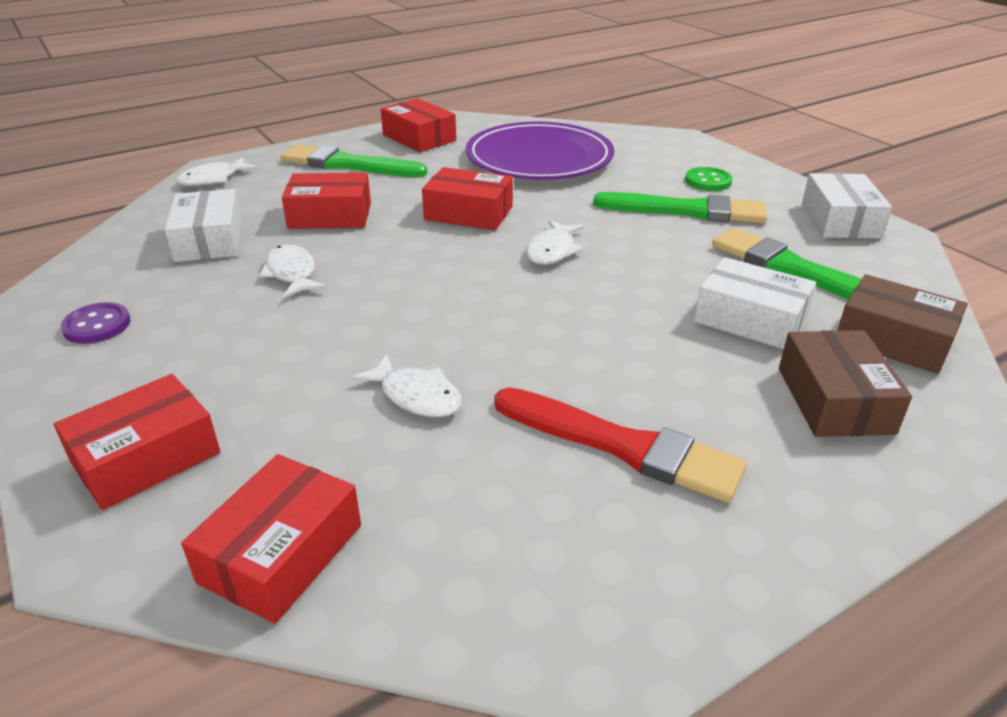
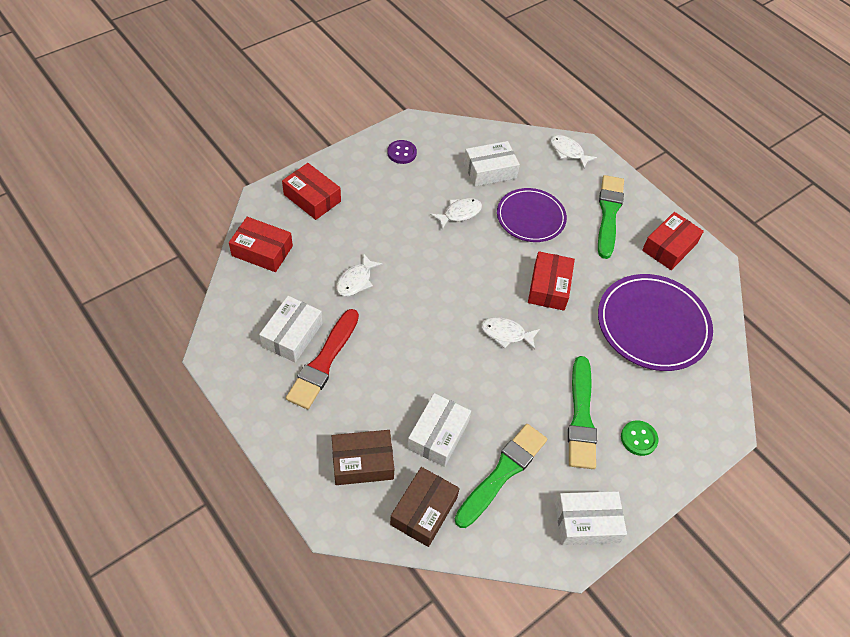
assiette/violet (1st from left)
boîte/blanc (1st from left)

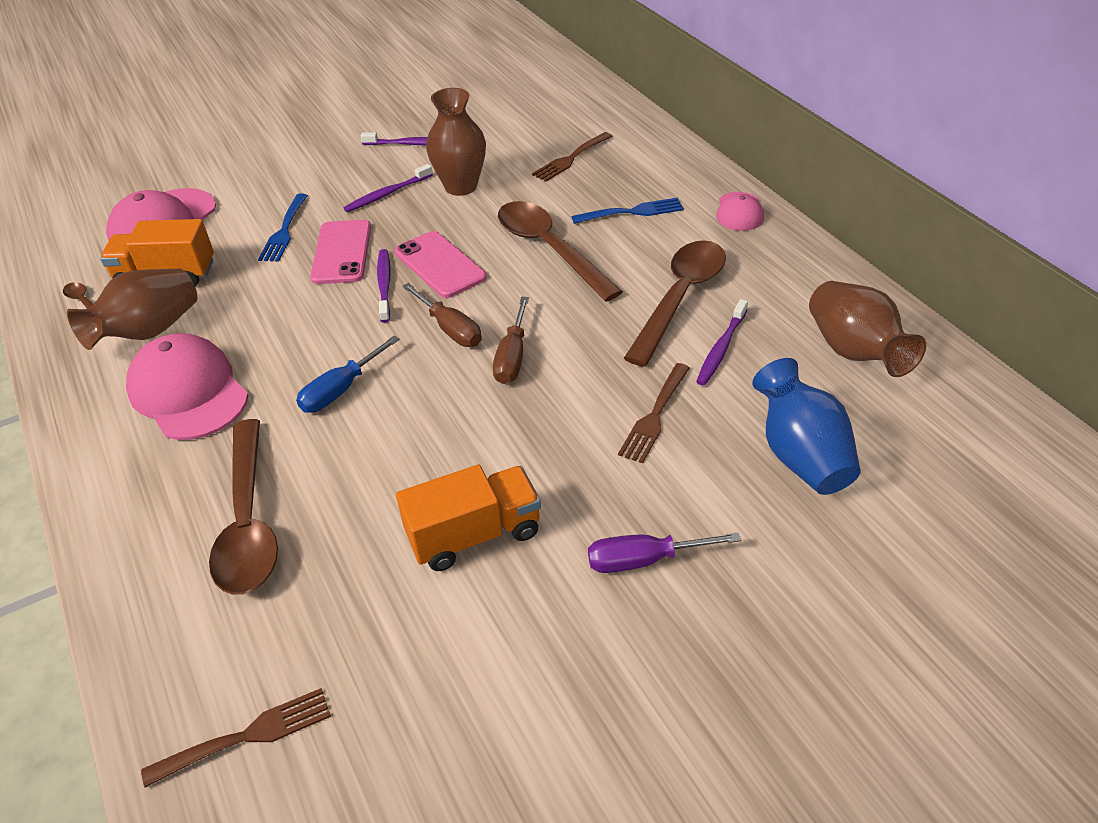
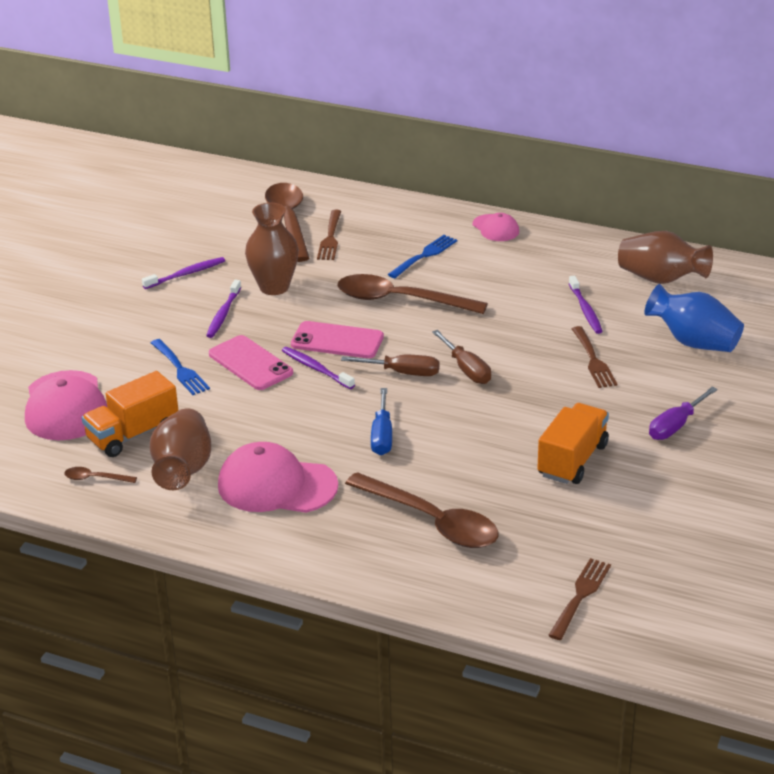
cuillère/marron (2nd from left)

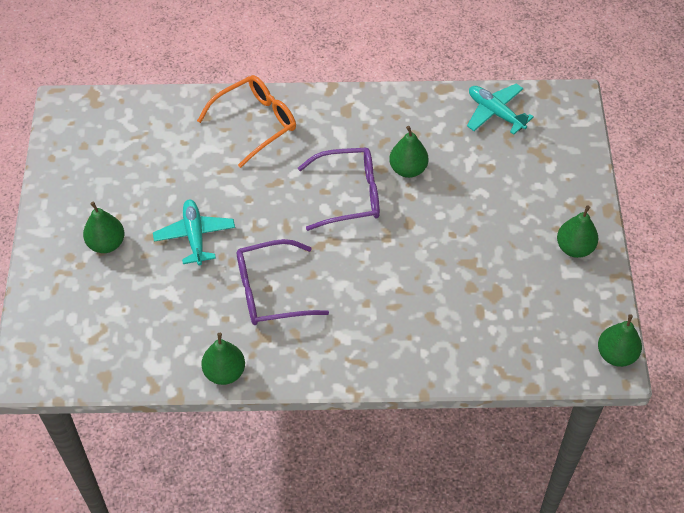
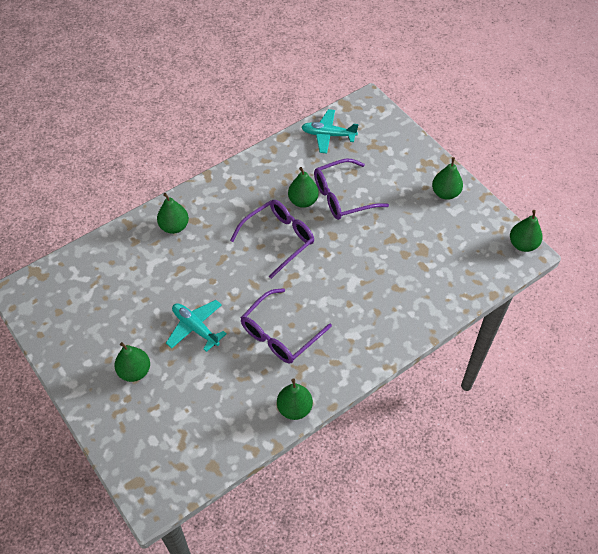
poire/vert (2nd from left)
lunettes/violet (3rd from left)

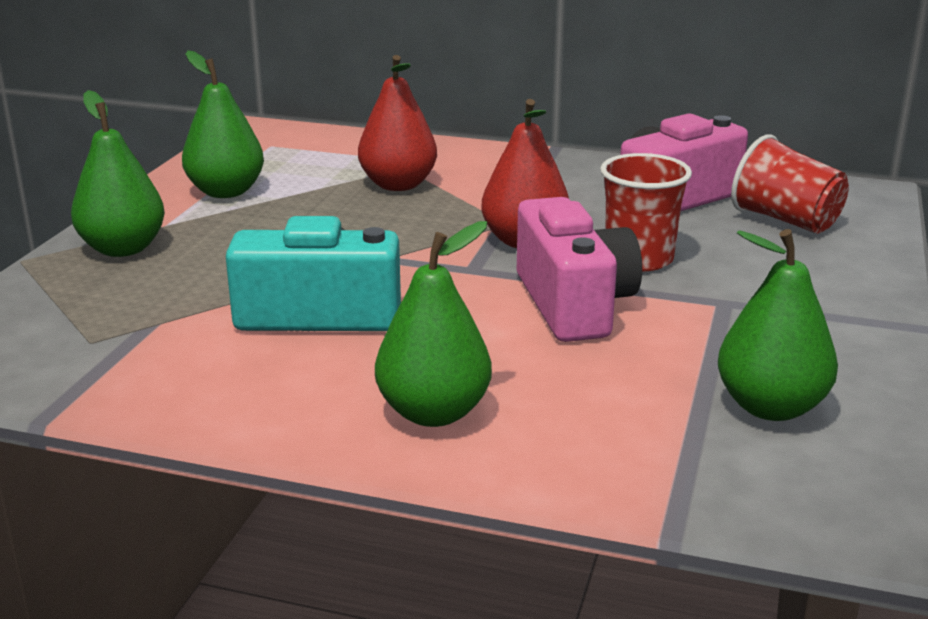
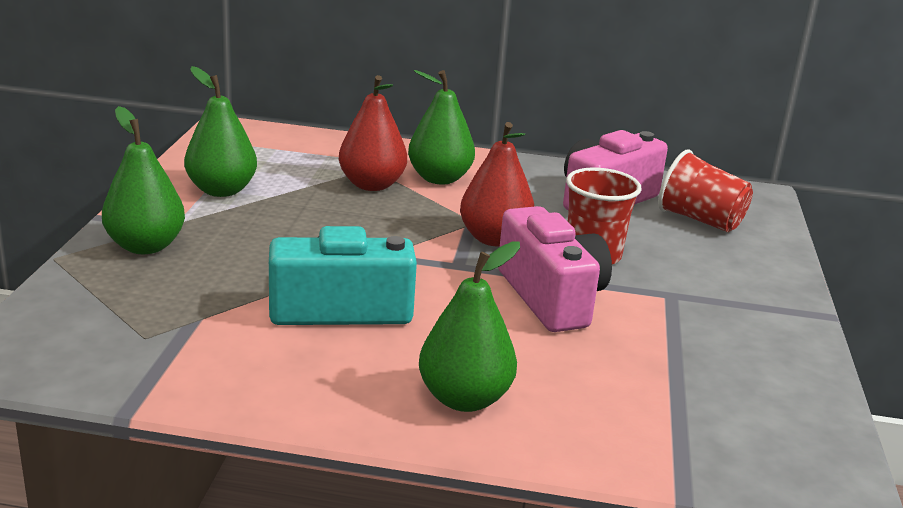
poire/vert (3rd from left)

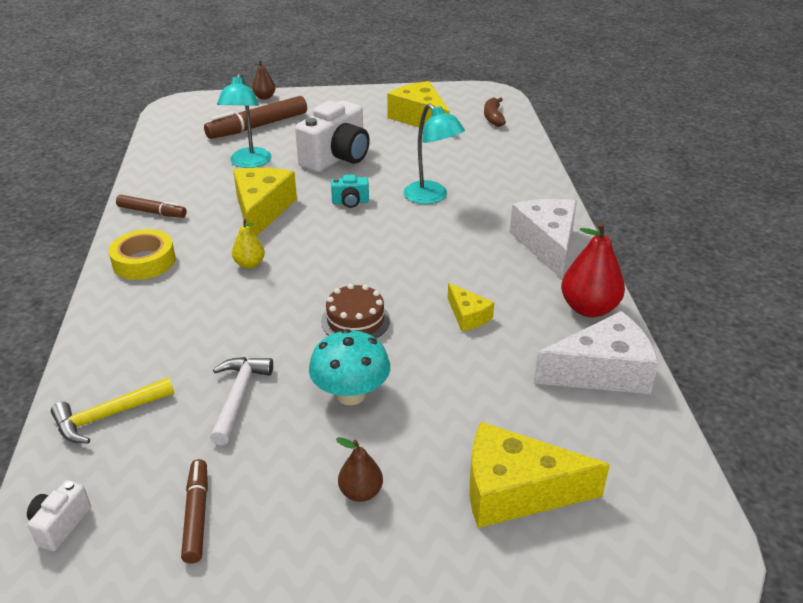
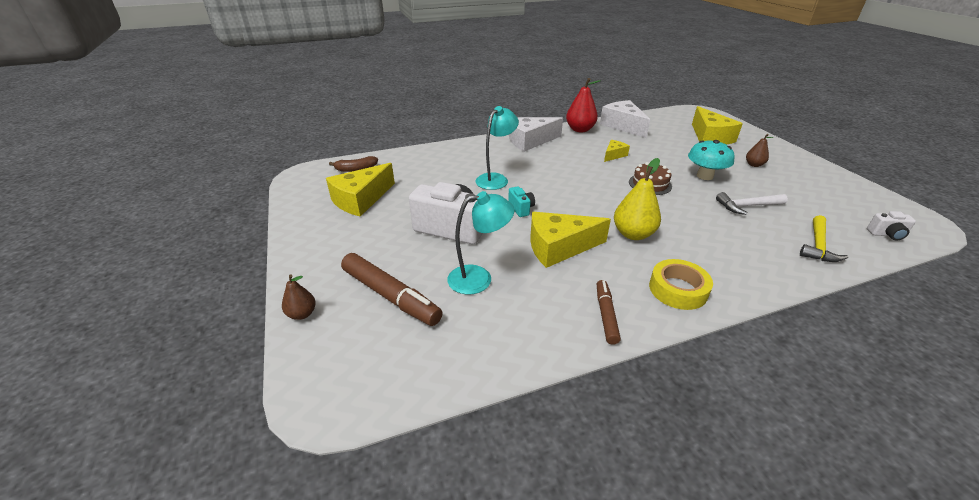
poire/jaune
marteau/jaune
feutre/marron (2nd from left in the first image)

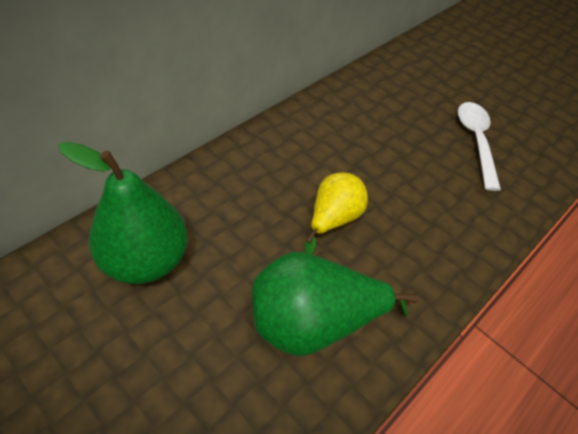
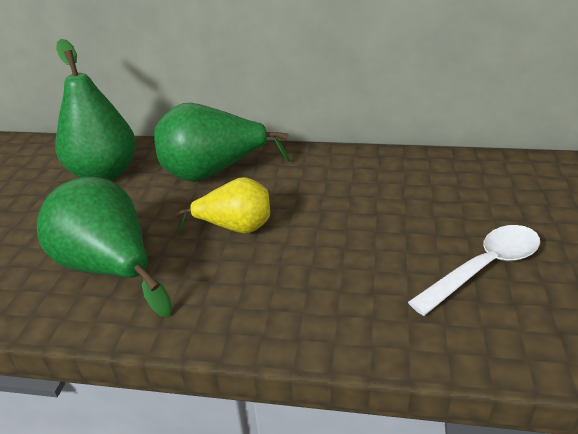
poire/vert (3rd from left)

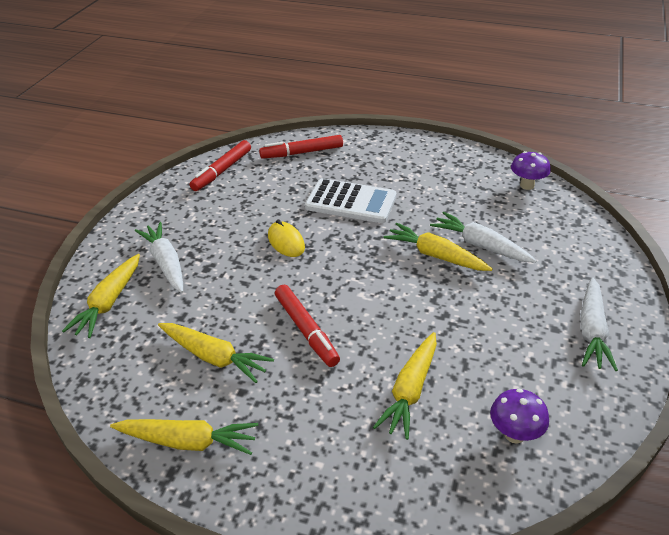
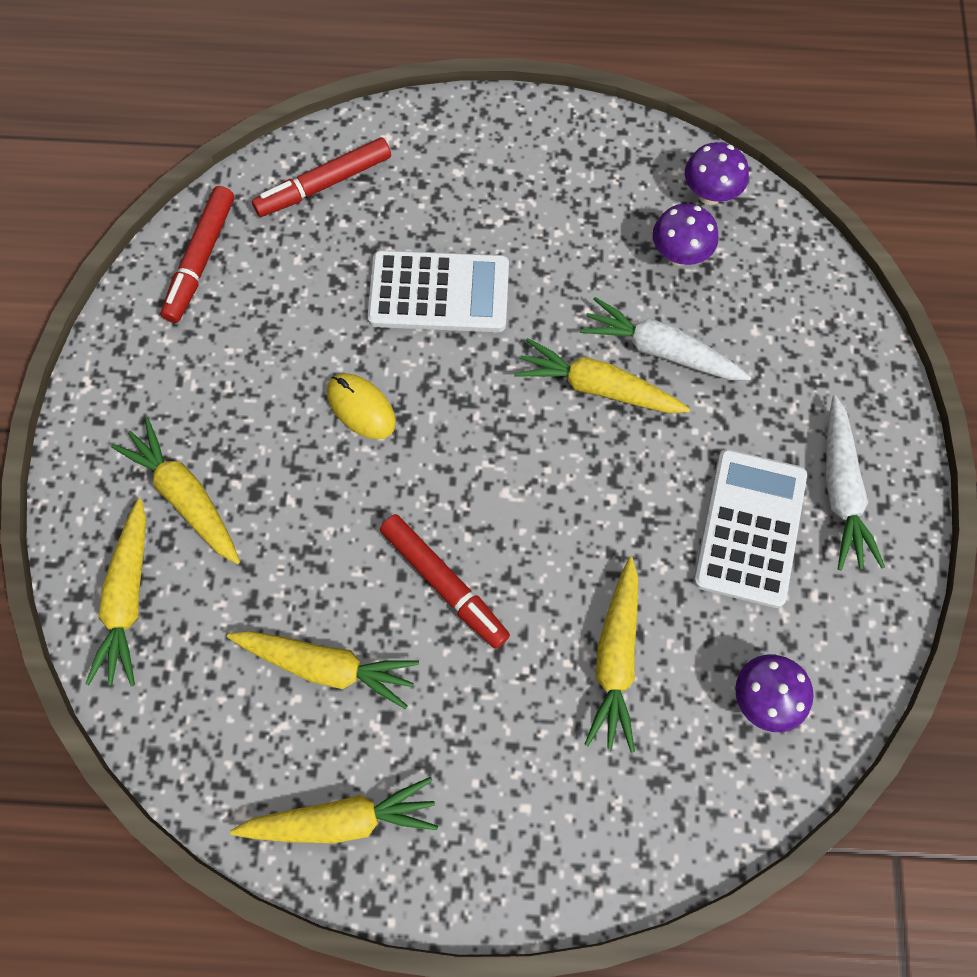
carotte/jaune (2nd from left)
champignon/violet (1st from left)
calculatrice/blanc (2nd from left)

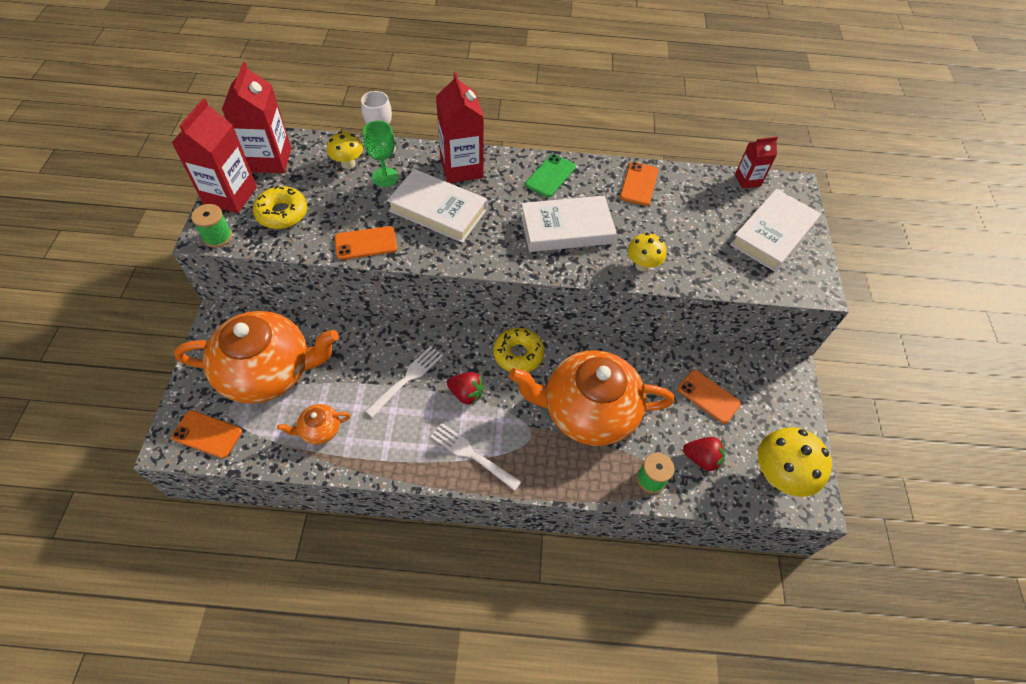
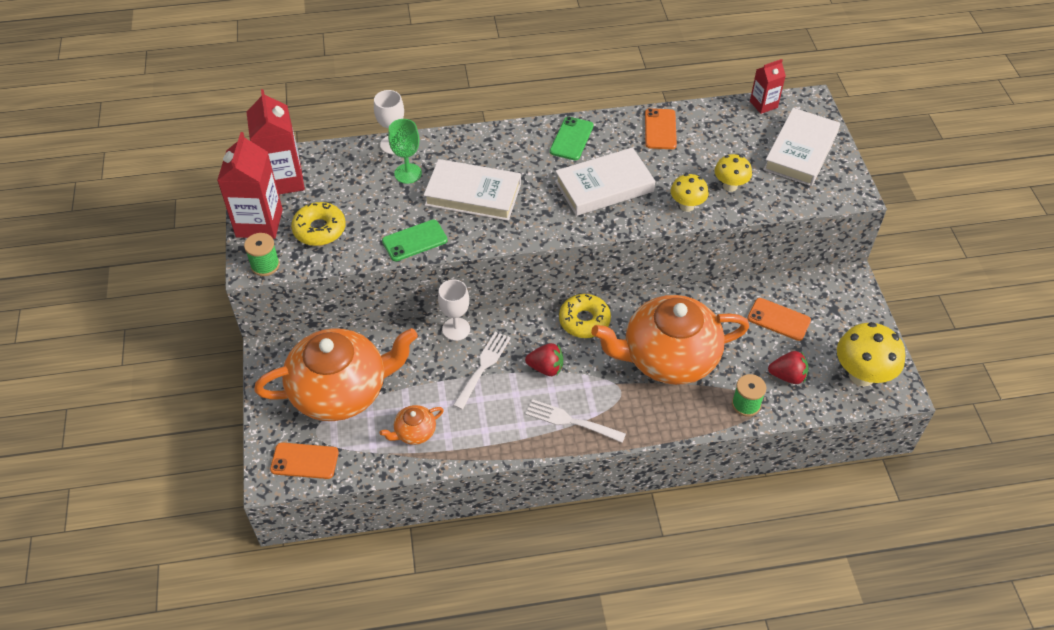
brique de lait/rouge (3rd from left in the first image)
champignon/jaune (2nd from left)
téléphone/vert (1st from left)
verre à pied/blanc (2nd from left)

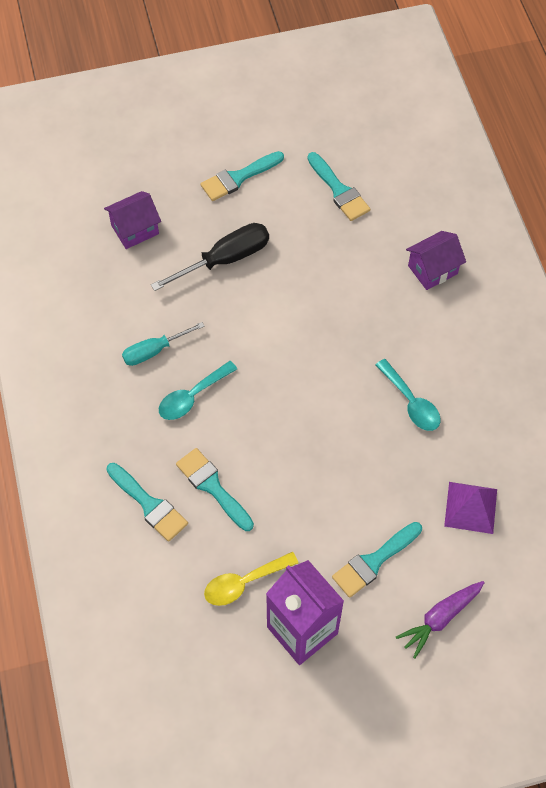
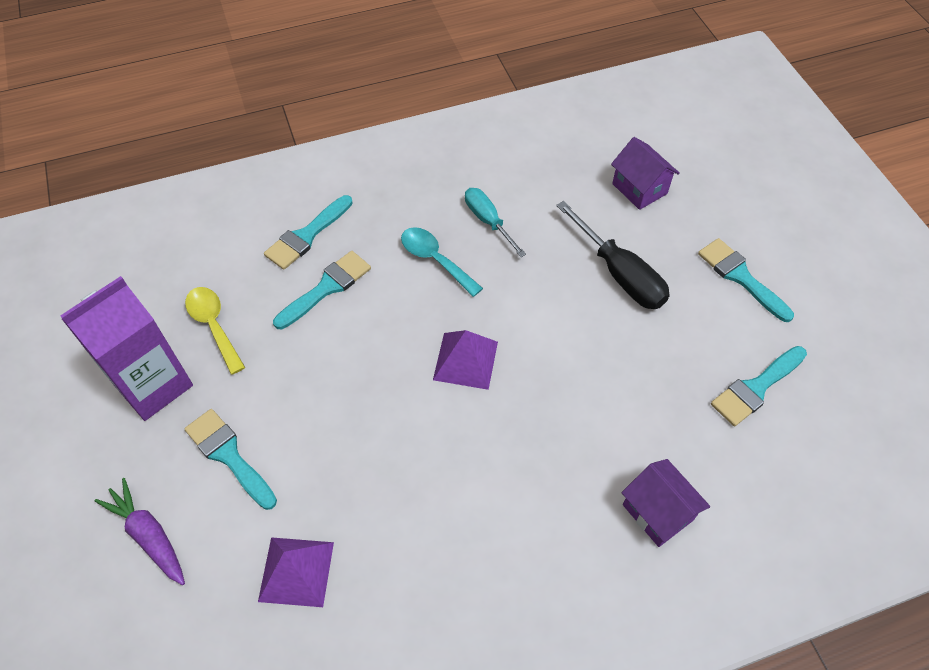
cuillère/turquoise (2nd from left in the first image)
pyramide/violet (2nd from left)

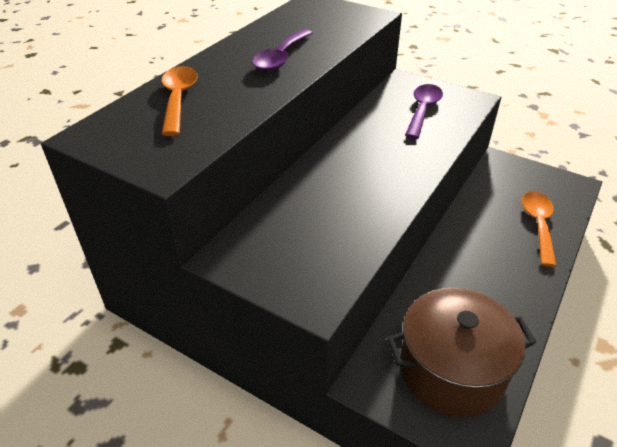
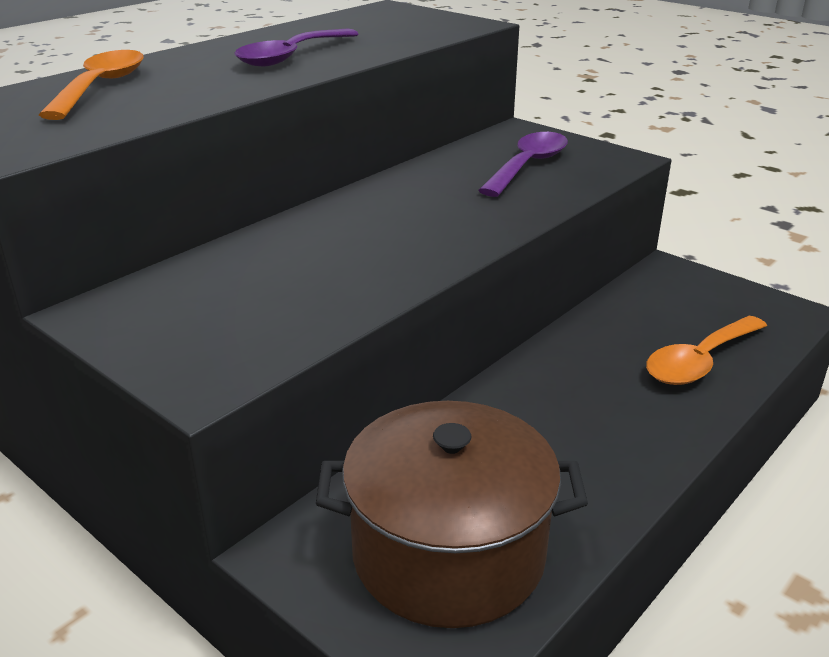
cuillère/orange (2nd from left)

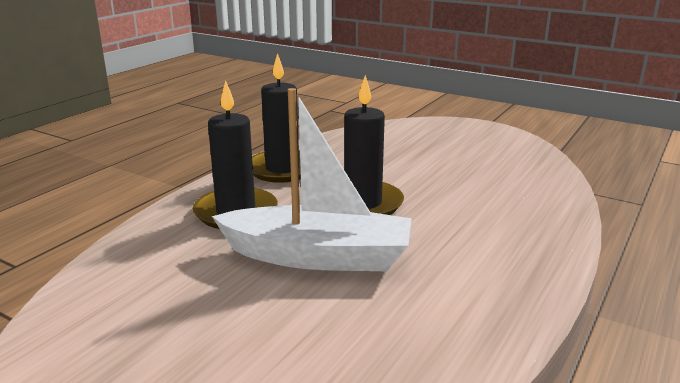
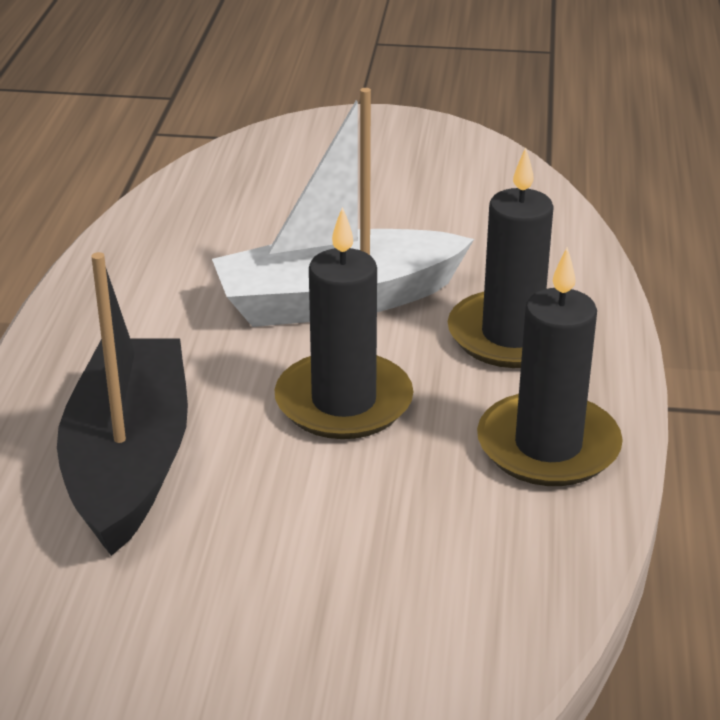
bateau/noir

